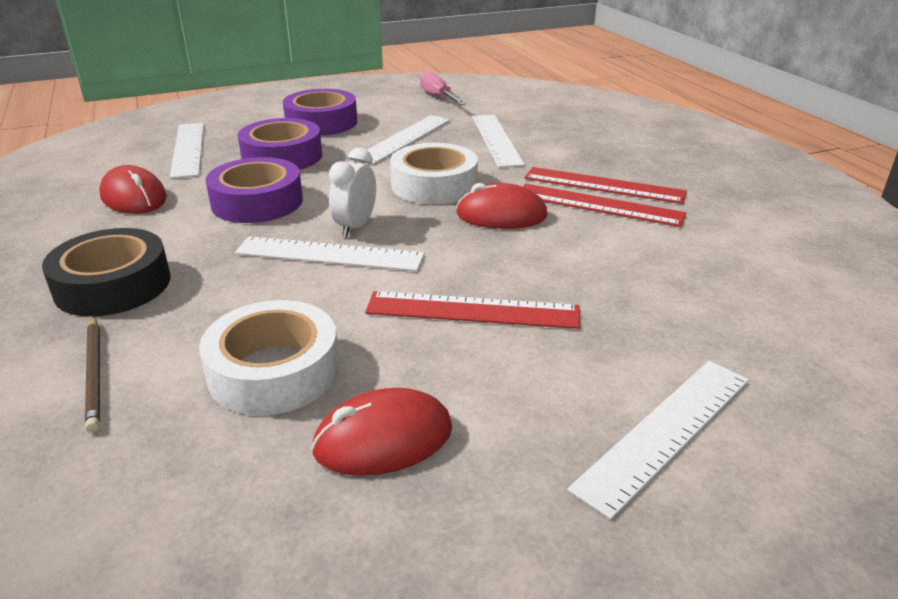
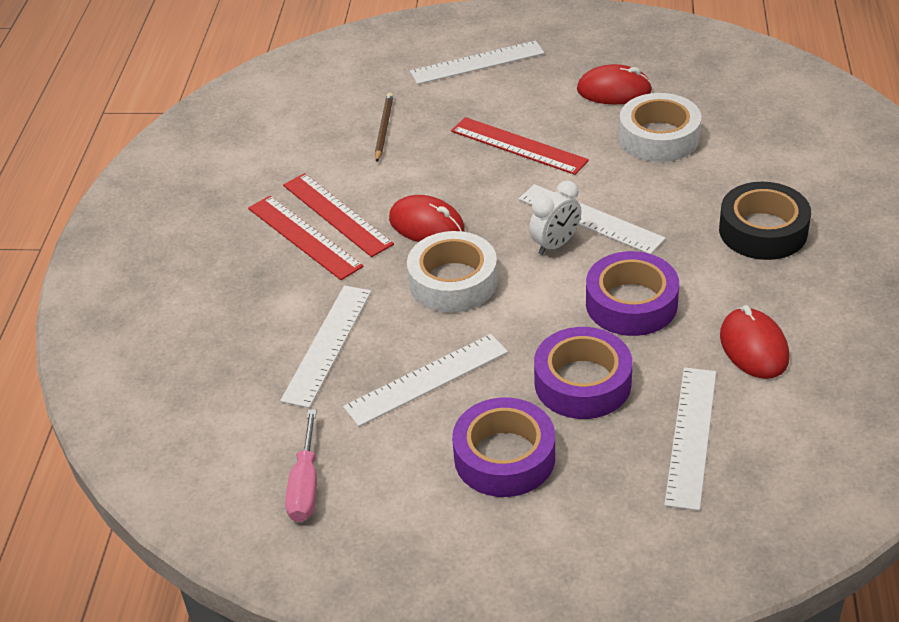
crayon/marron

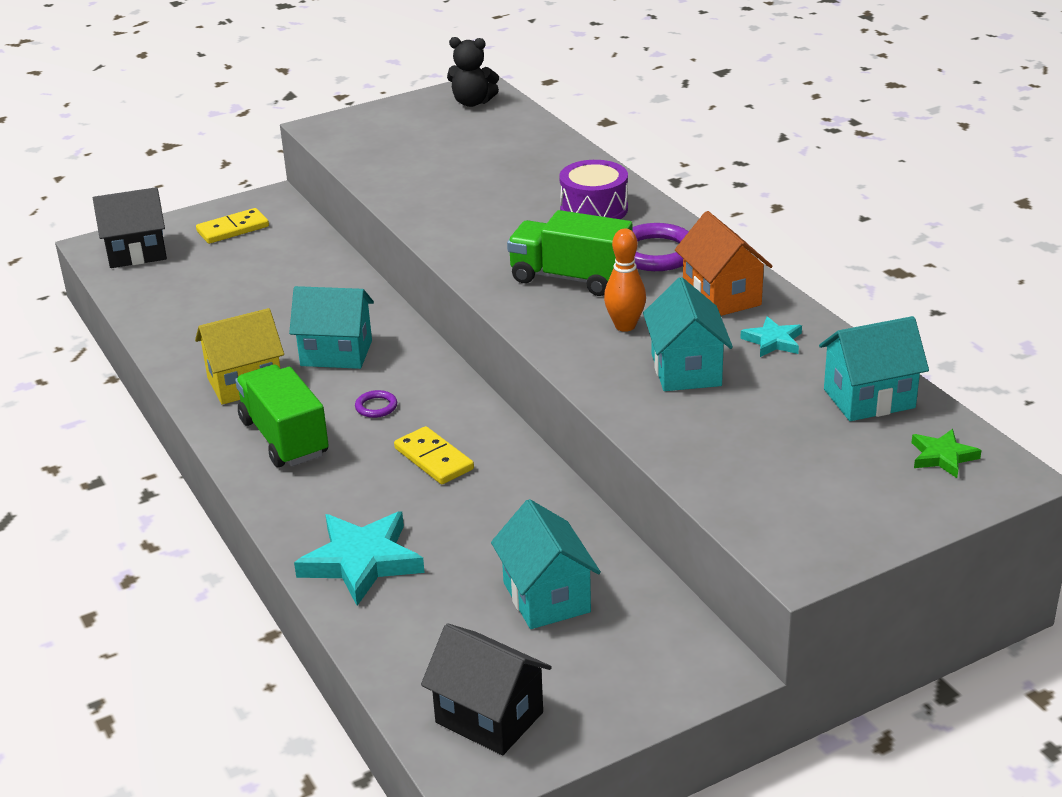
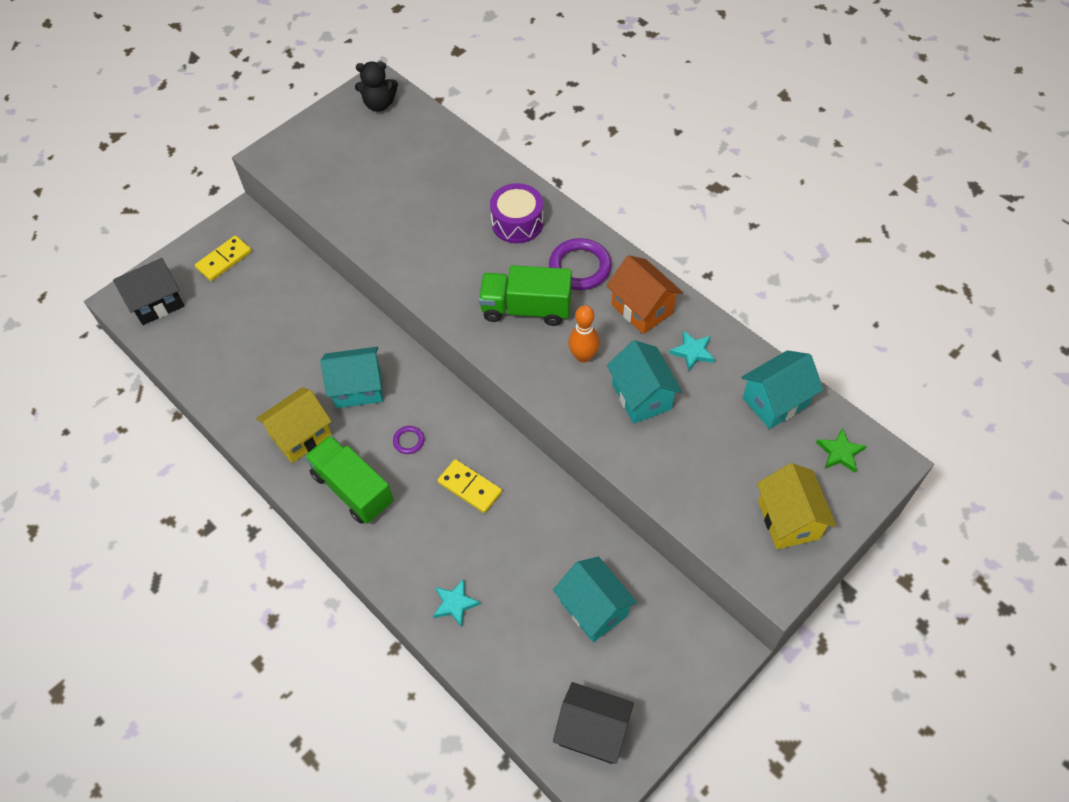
étoile/turquoise (1st from left)
maison/jaune (2nd from left)

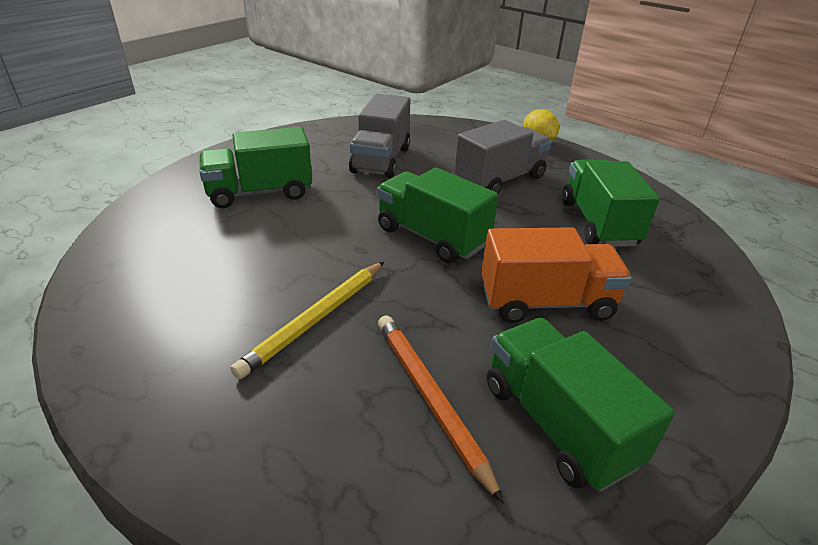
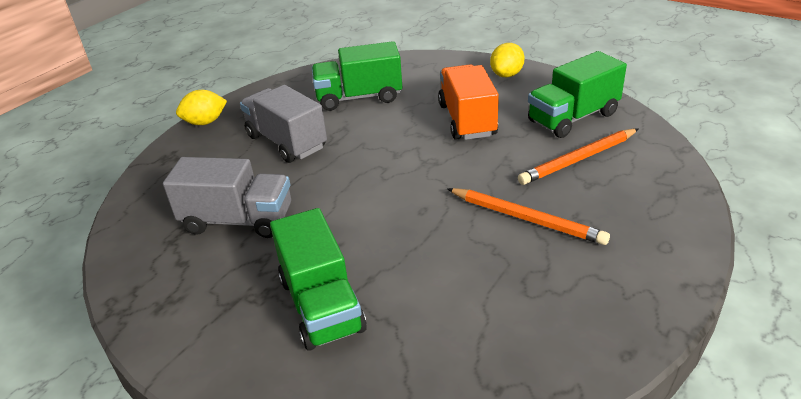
camion/vert (2nd from left in the first image)
crayon/orange (1st from left)
citron/jaune (2nd from left)

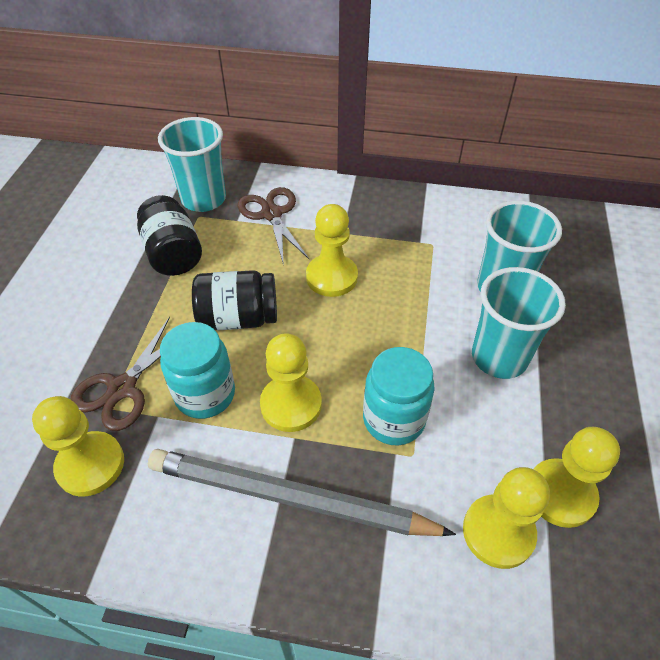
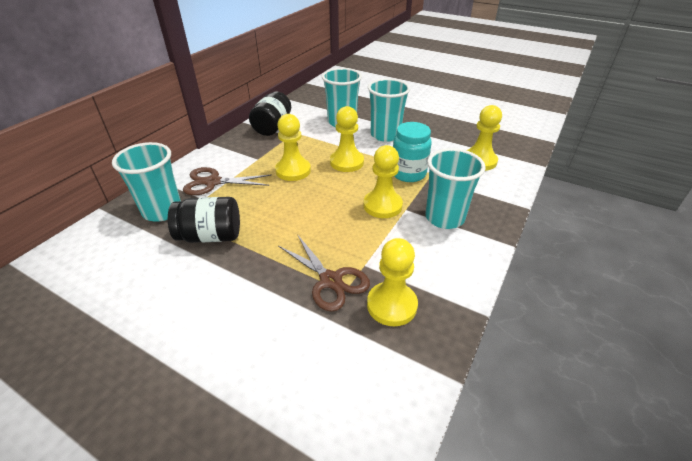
bocal/noir (2nd from left)
bocal/turquoise (1st from left in the first image)
pion/jaune (2nd from left)
gobelet/turquoise (4th from left)

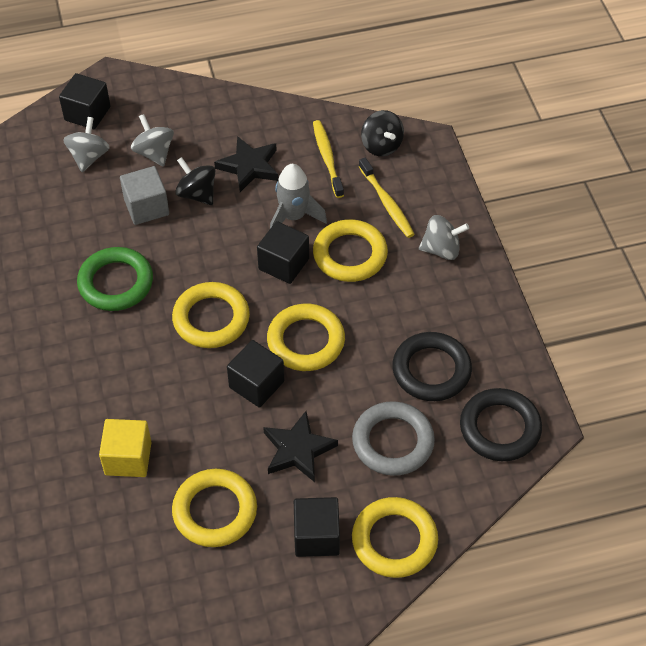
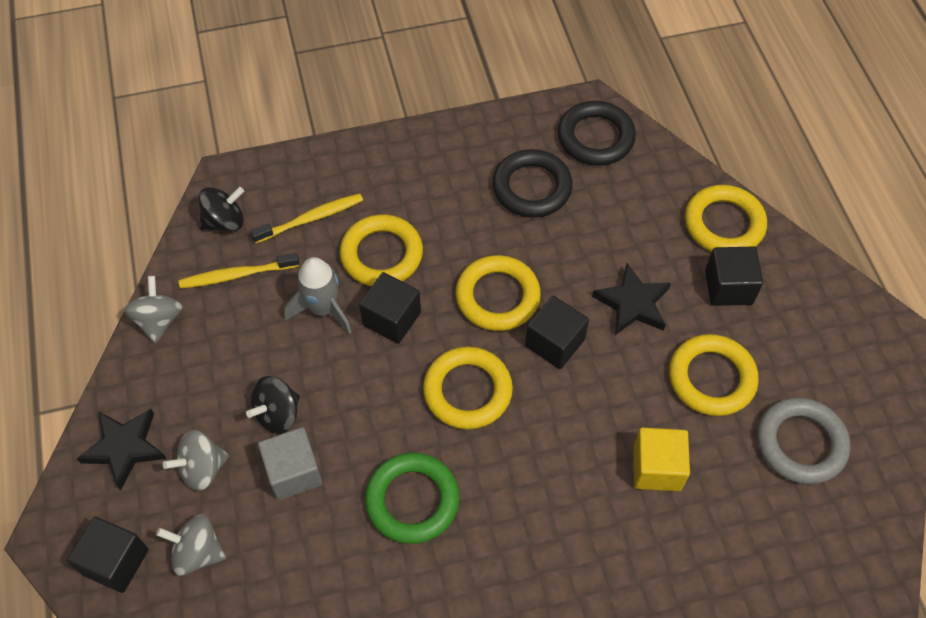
étoile/noir (1st from left)
toupie/gris (1st from left)
anneau/gris

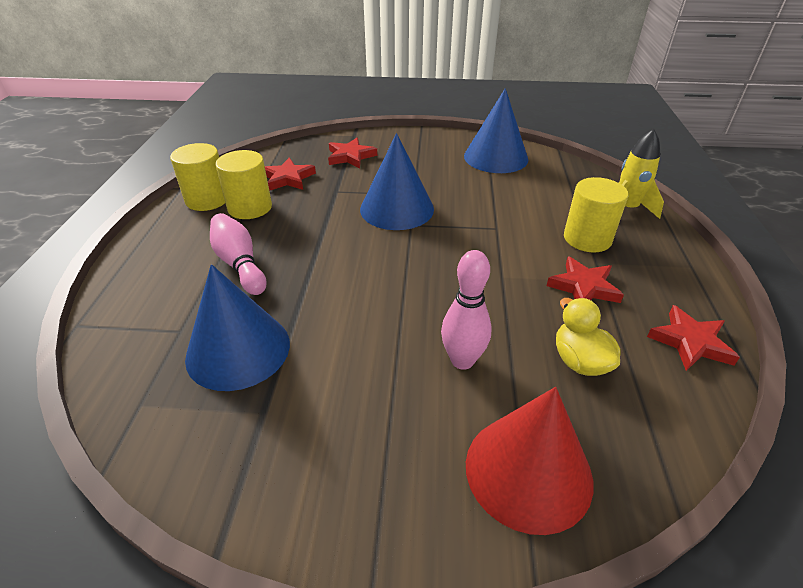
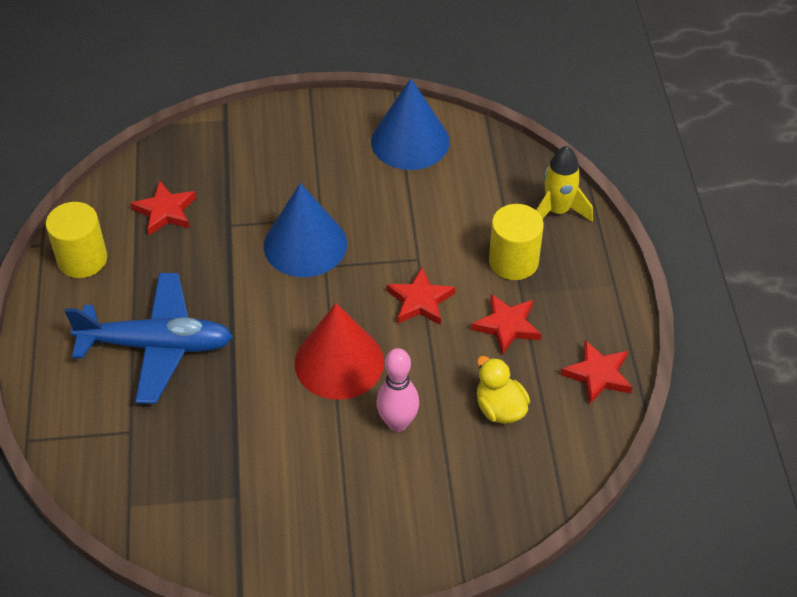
étoile/rouge (2nd from left)
cylindre/jaune (2nd from left in the first image)
avion/bleu
cône/bleu (1st from left in the first image)
cône/rouge

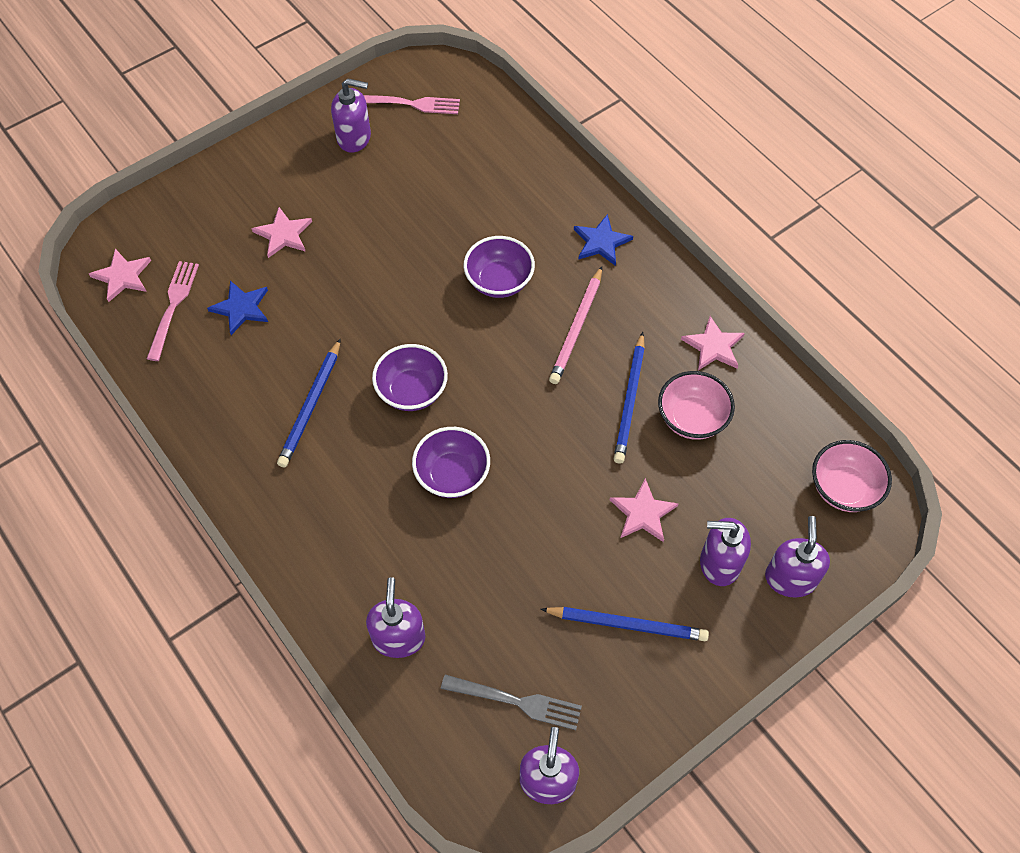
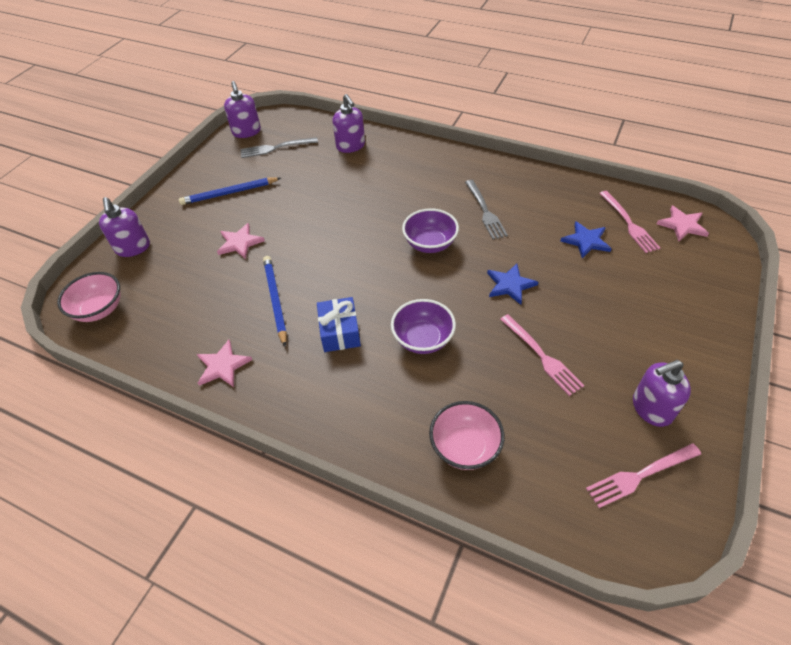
étoile/rose (2nd from left in the first image)
étoile/bleu (1st from left)
cadeau/bleu
fourchette/gris (2nd from left)
bol/rose (2nd from left)
bol/violet (2nd from left in the first image)
distributeur de savon/violet (4th from left in the first image)
fourchette/rose (1st from left)

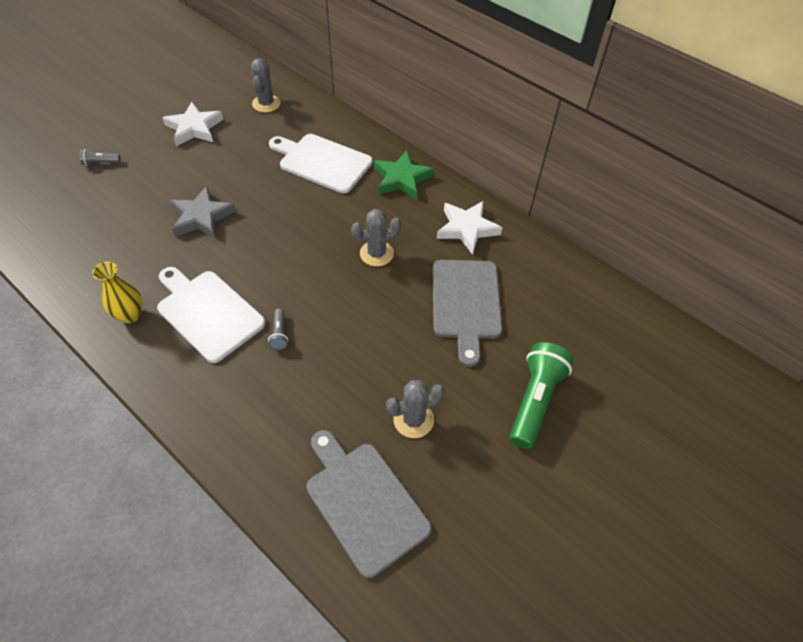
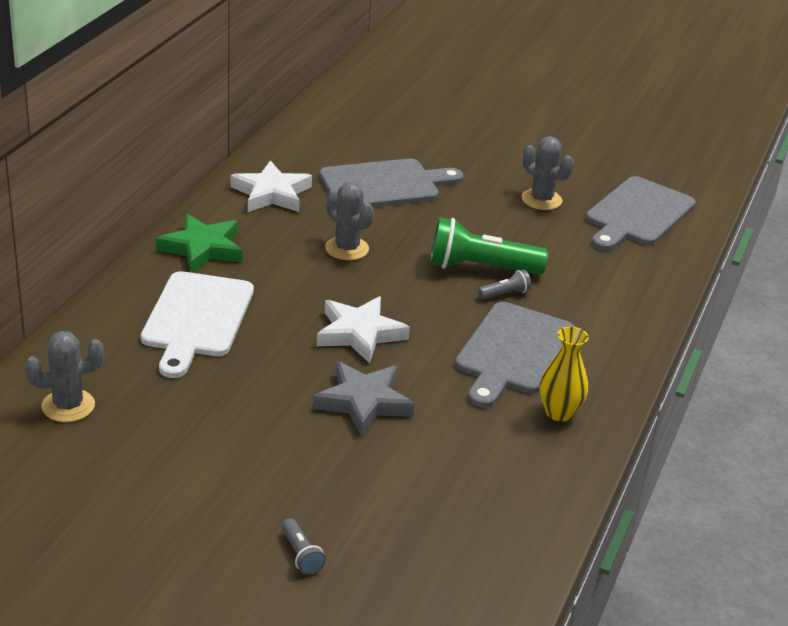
étoile/blanc (2nd from left)
planche à découper/gris (2nd from left)
lampe de poche/vert

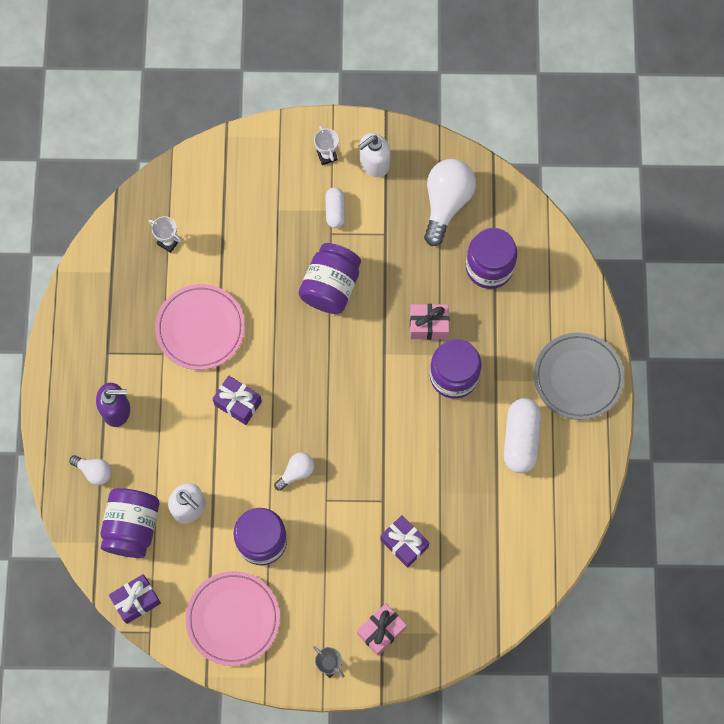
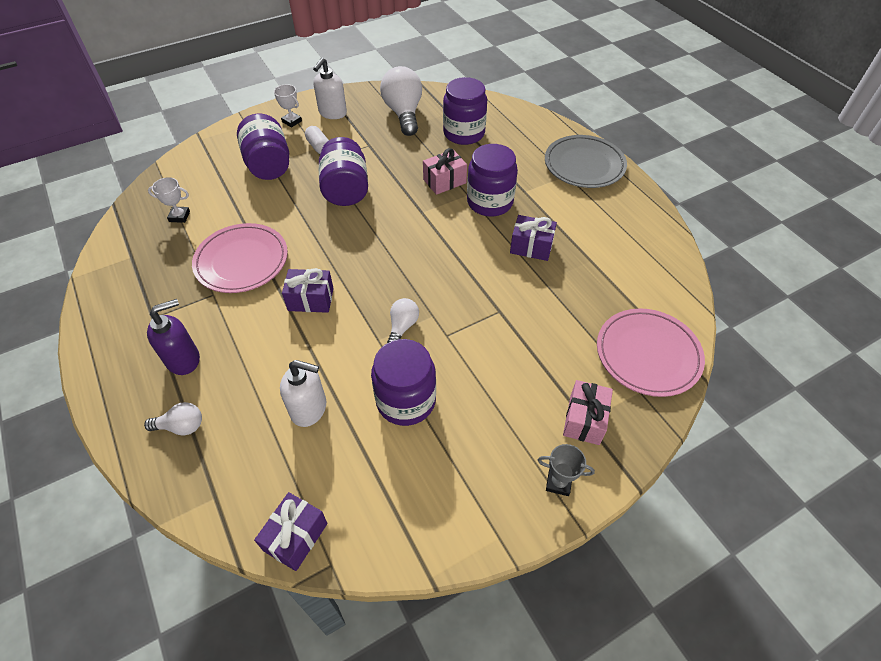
gélule/blanc (2nd from left in the first image)
bocal/violet (1st from left)
cadeau/violet (3rd from left)
assiette/rose (2nd from left)

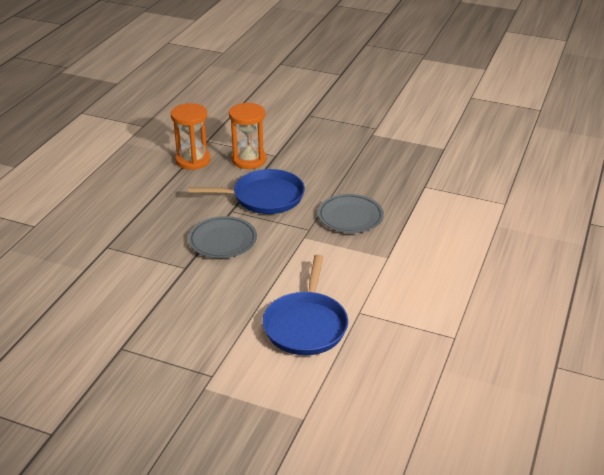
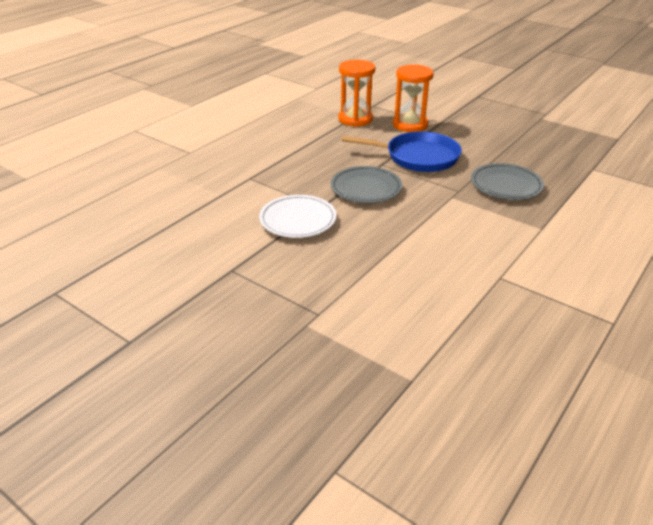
poêle/bleu (2nd from left in the first image)
assiette/blanc

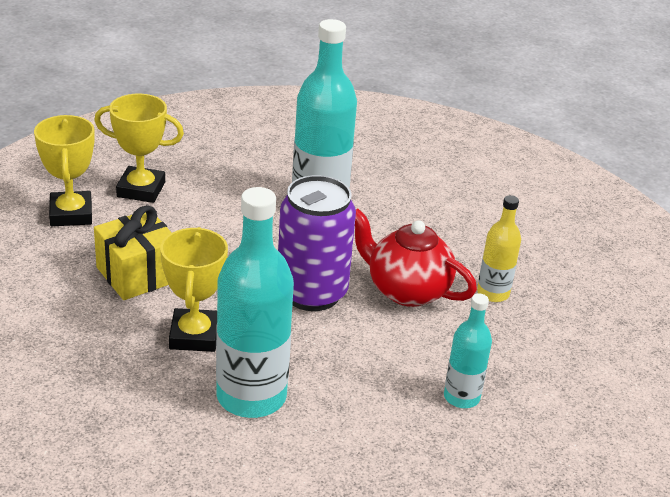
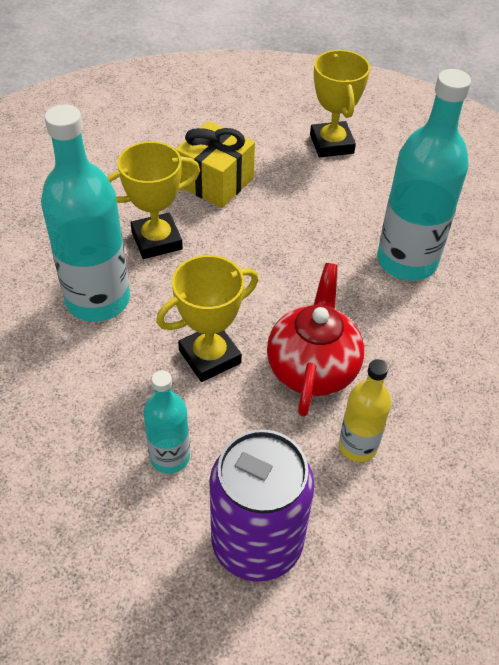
trophée/jaune (2nd from left)
canette/violet

